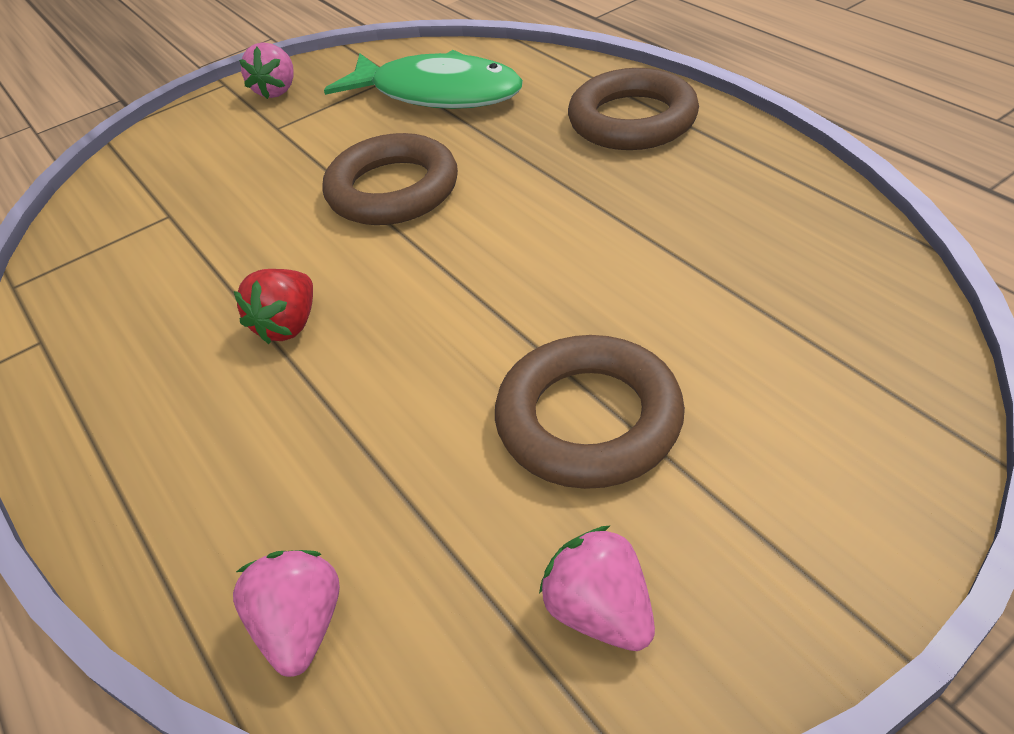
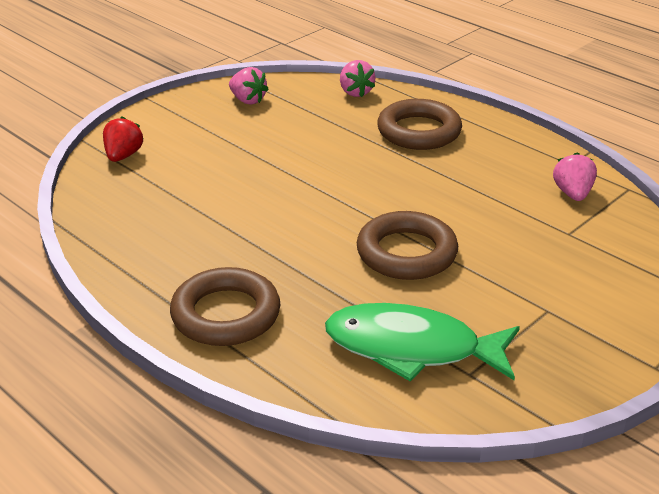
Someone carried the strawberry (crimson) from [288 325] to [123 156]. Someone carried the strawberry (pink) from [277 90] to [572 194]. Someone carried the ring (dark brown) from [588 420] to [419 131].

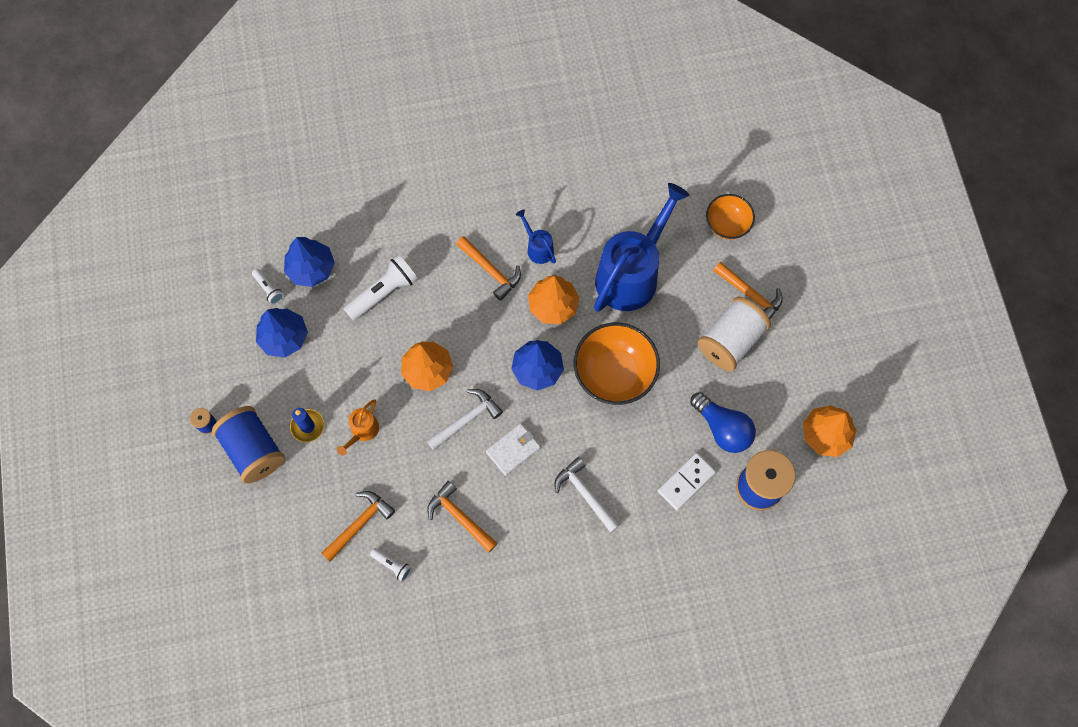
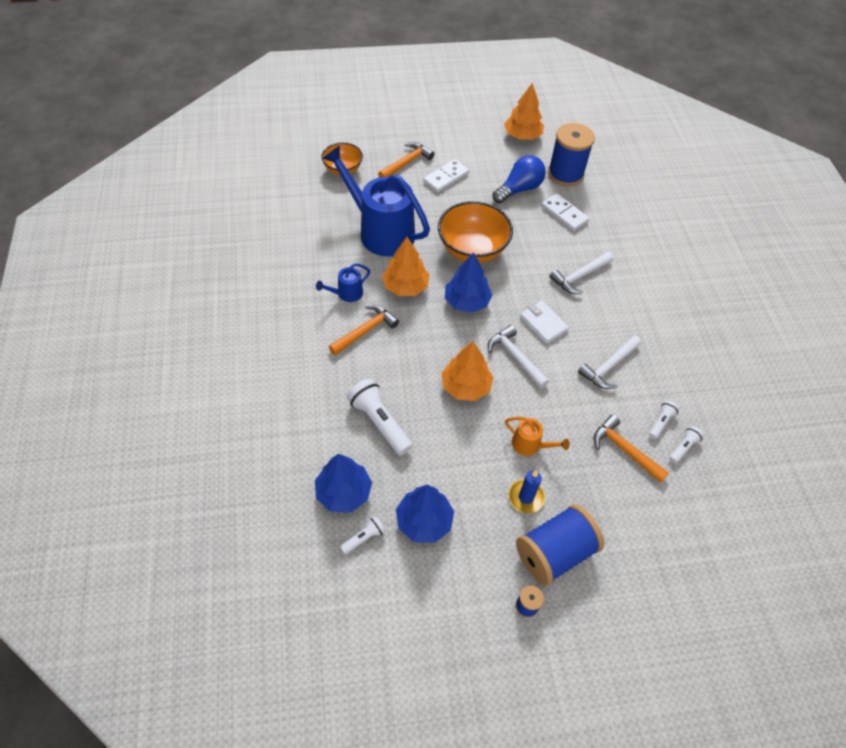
Someone put down the torch (white) at [683 447]. Someone swapped the reel of thread (white) at [730 341] for the domino (white) at [446 177]. Someone repainted the claw hammer (orange-coloured) at [459 517], which became the claw hammer (white) at [608 367].

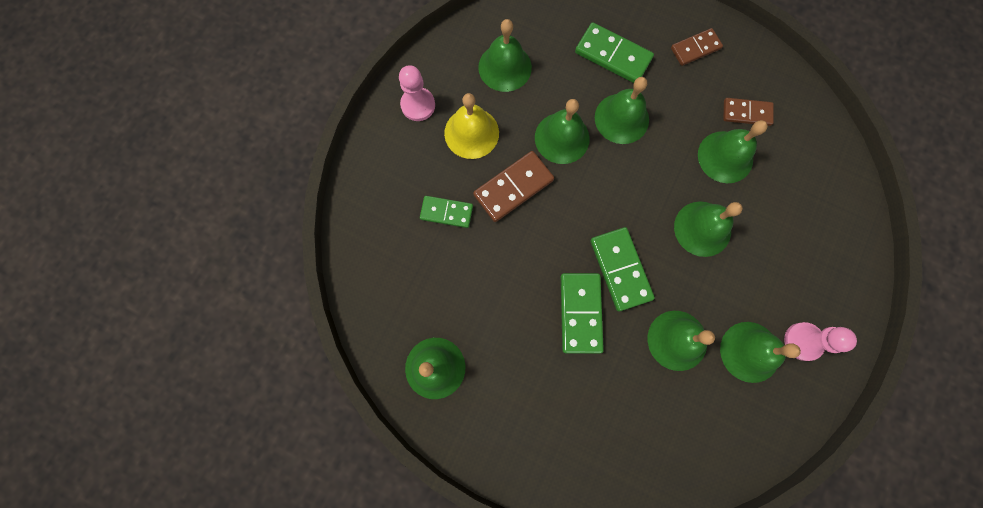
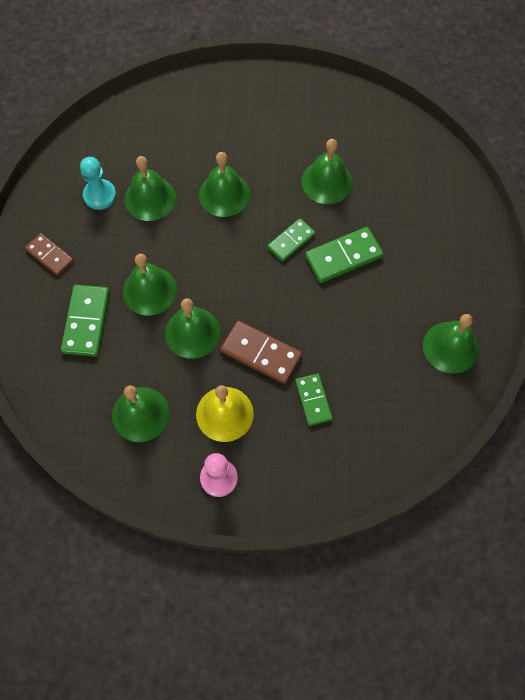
Someone took away the school bell (green) at [750 351]. Someone took away the game pawn (pink) at [803 341]. Someone swapped the domino (dark brown) at [746 113] for the game pawn (turquoise) at [100 195]. Someone scaled the domino (green) at [620 269] by 0.66.

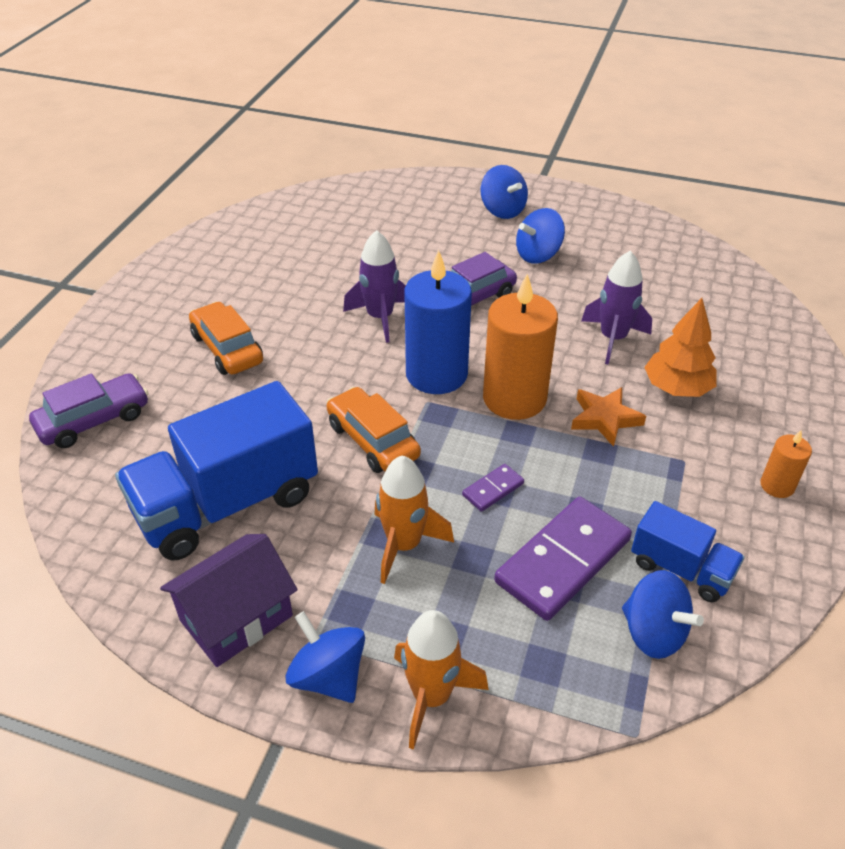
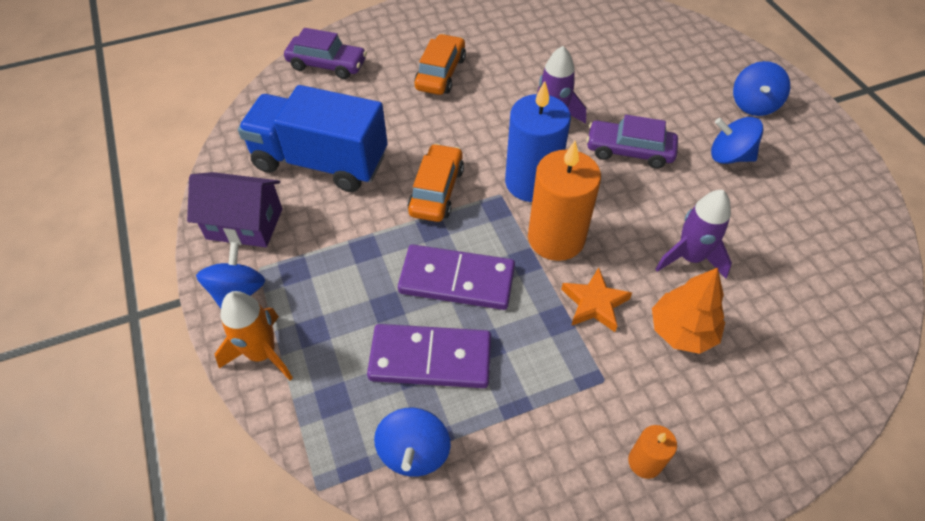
Someone took away the spaceship (orange-coloured) at [404 545]. Someone took away the lorry (cobalt) at [681 569]. Someone scaled the domino (royal purple) at [493 489] by 2.17.

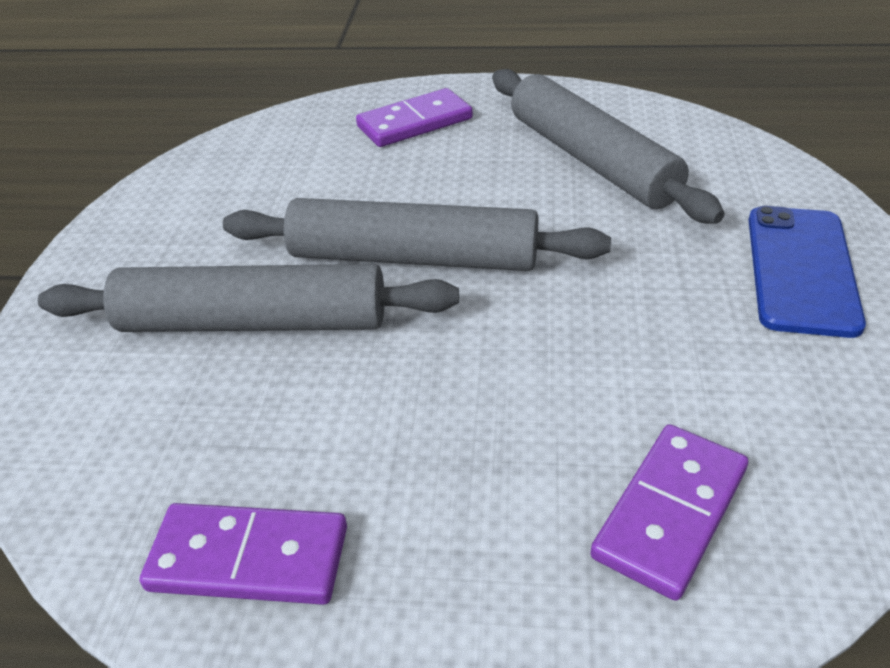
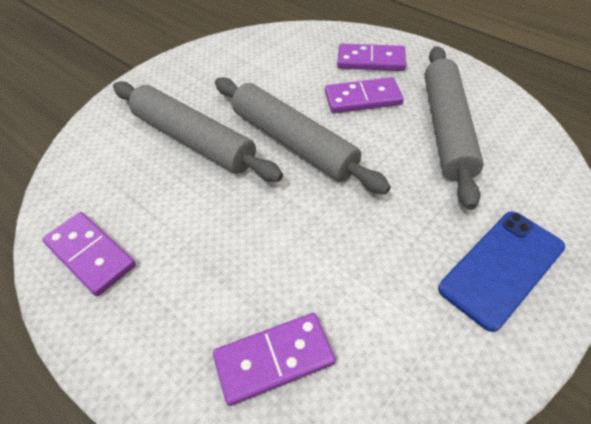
Someone put down the domino (royal purple) at [362 98].

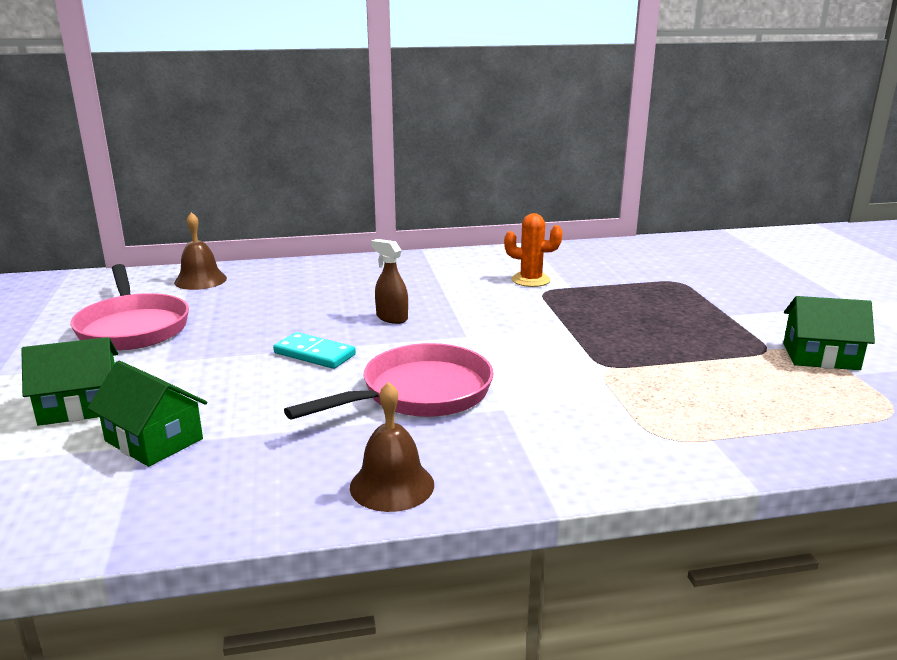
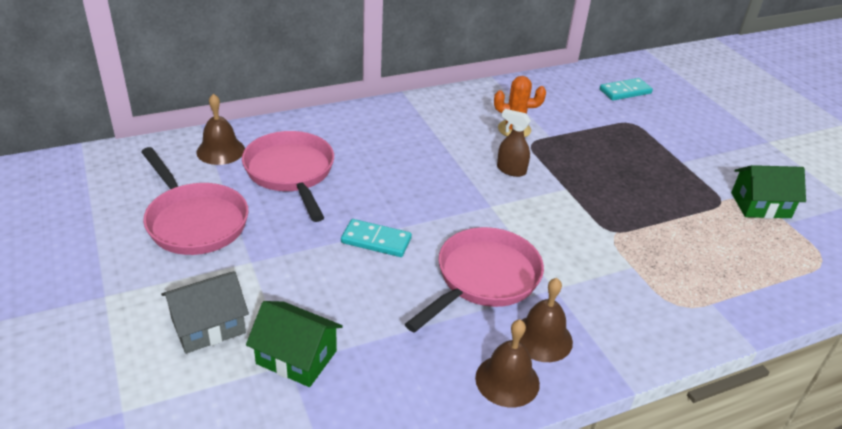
Someone put down the skillet (pink) at [291 173]. Someone put down the school bell (dark brown) at [542 338]. Someone put down the domino (turquoise) at [625 91]. Someone carried the spray cleaner (dark brown) from [391 318] to [511 170]. Someone repainted the cottage (green) at [80 406], which became the cottage (ash-grey) at [208 326].

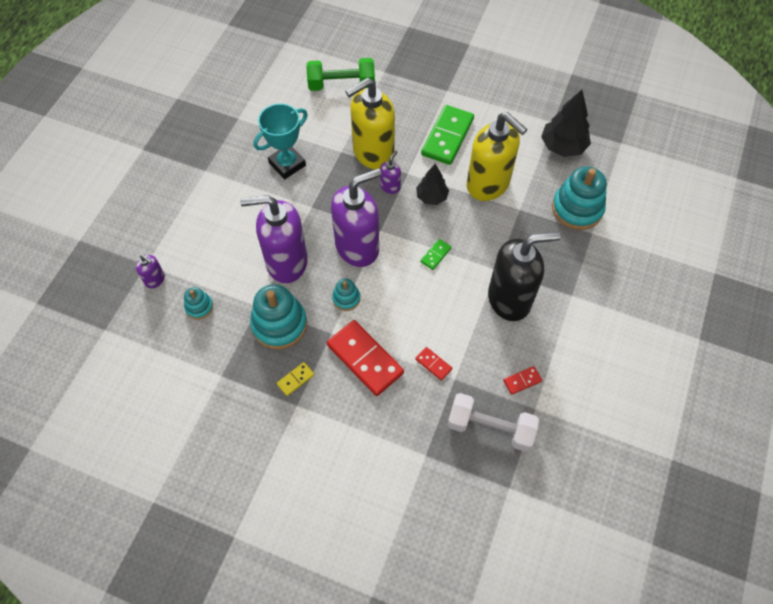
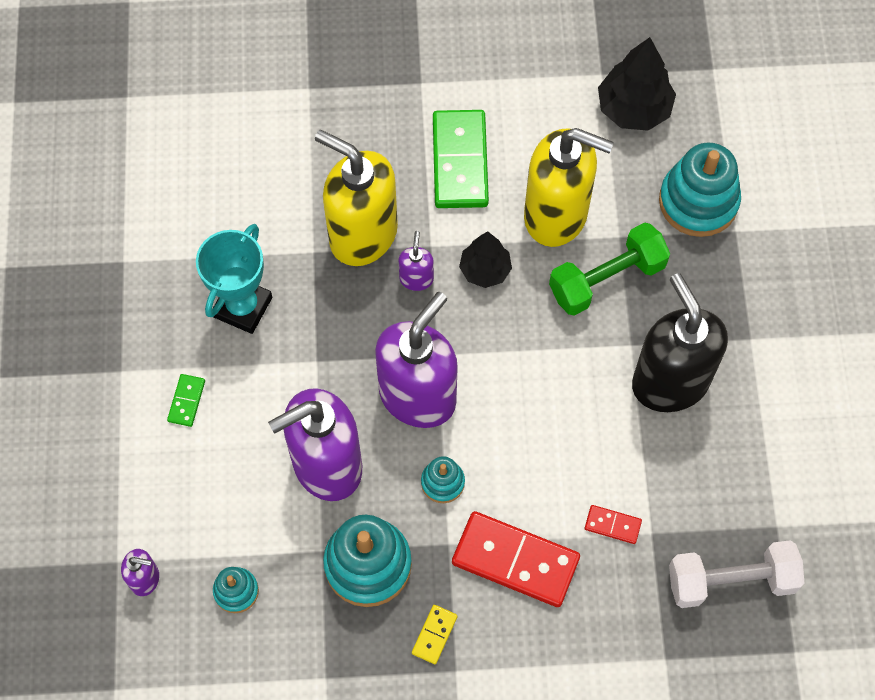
Someone took away the domino (crimson) at [522 381]. Someone carried the dumbbell (green) from [341 84] to [607 279]. Someone carried the domino (green) from [435 255] to [186 401]. Someone rotated the soap dispenser (golden) at [373 153] by 90 degrees clockwise. Someone rotated the soap dispenser (ebony) at [509 299] by 75 degrees counterclockwise.

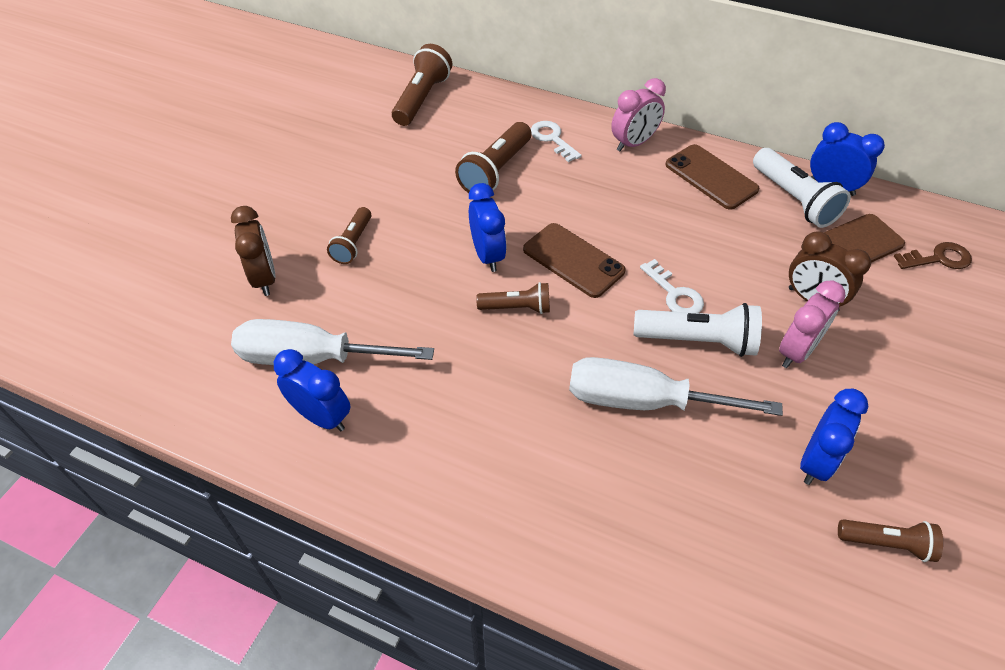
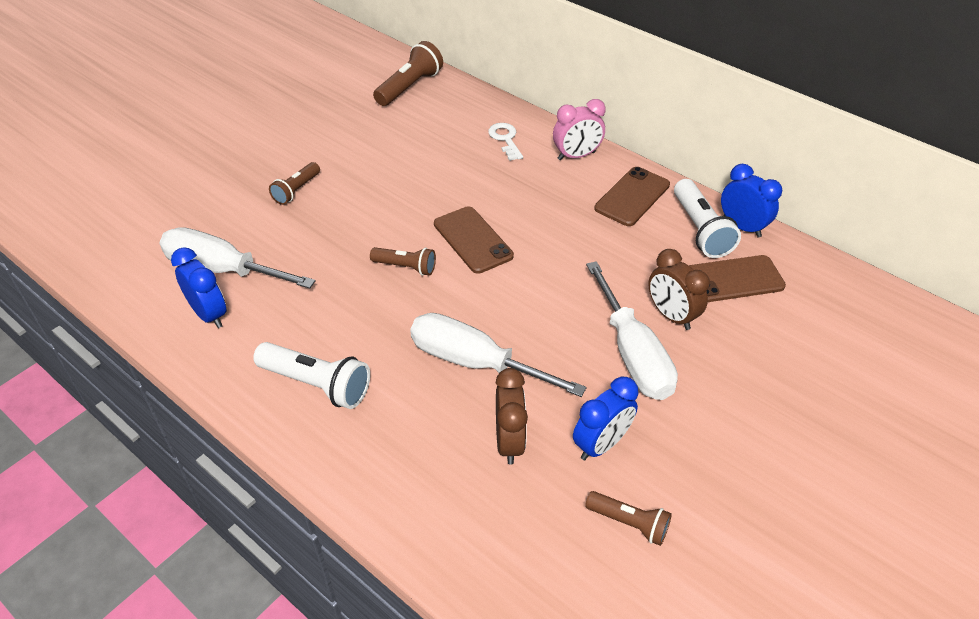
Someone took away the torch (dark brown) at [495 171]. Someone took away the alarm clock (cobalt) at [487 255]. Someone took away the key (white) at [674 294]. Someone took away the key (dark brown) at [938 259]. Someone carried the alarm clock (dark brown) from [264 278] to [509 441]. Someone carried the torch (white) from [698 341] to [317 384]. Someone swapped the alarm clock (pink) at [796 351] for the screwdriver (white) at [632 354]. Someone rotated the smartphone (dark brown) at [711 177] by 60 degrees clockwise.

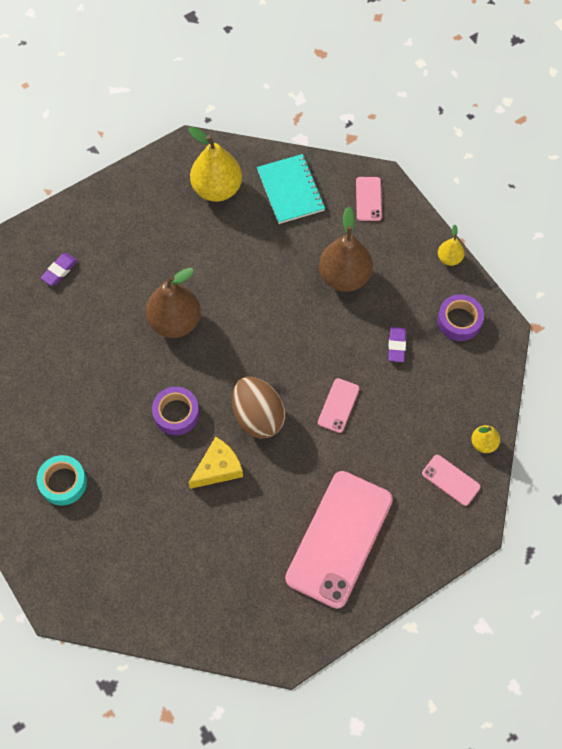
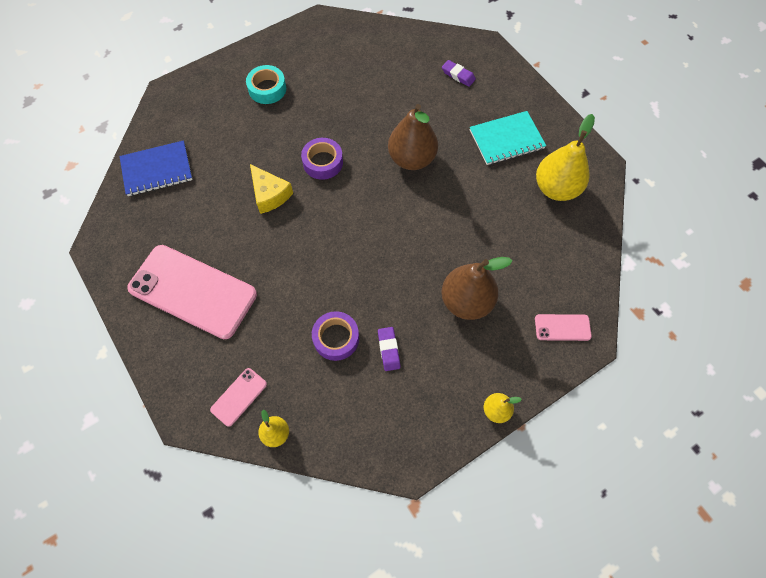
Someone took away the toy egg (dark brown) at [258 416]. Someone took away the smartphone (pink) at [338 405]. Someone put down the exercise book (cobalt) at [157 170]. Someone carried the exercise book (turquoise) from [290 190] to [506 139]. Someone carried the sticky tape (royal purple) from [459 321] to [336 338]. Someone rotated the gum eraser (royal purple) at [396 346] by 75 degrees clockwise.

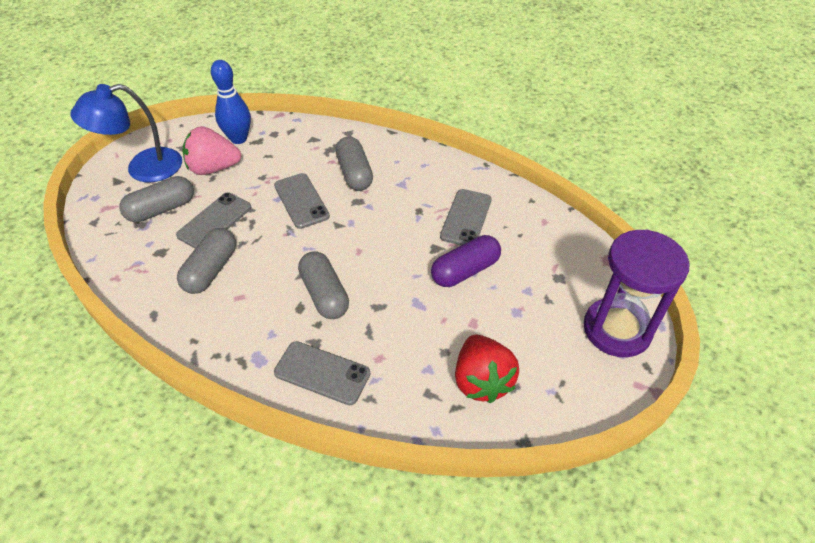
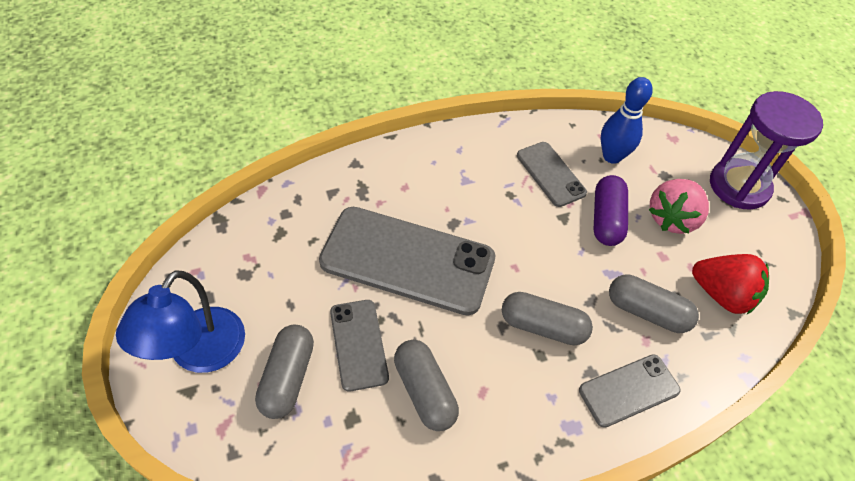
Someone carried the strawberry (pink) from [213 168] to [672 218]. Someone carried the bowling pin (cobalt) from [238 139] to [612 156]. Someone carried the pill (ash-grey) from [354 173] to [647 312]. Someone scaled the smartphone (ash-grey) at [301 201] by 1.91.

